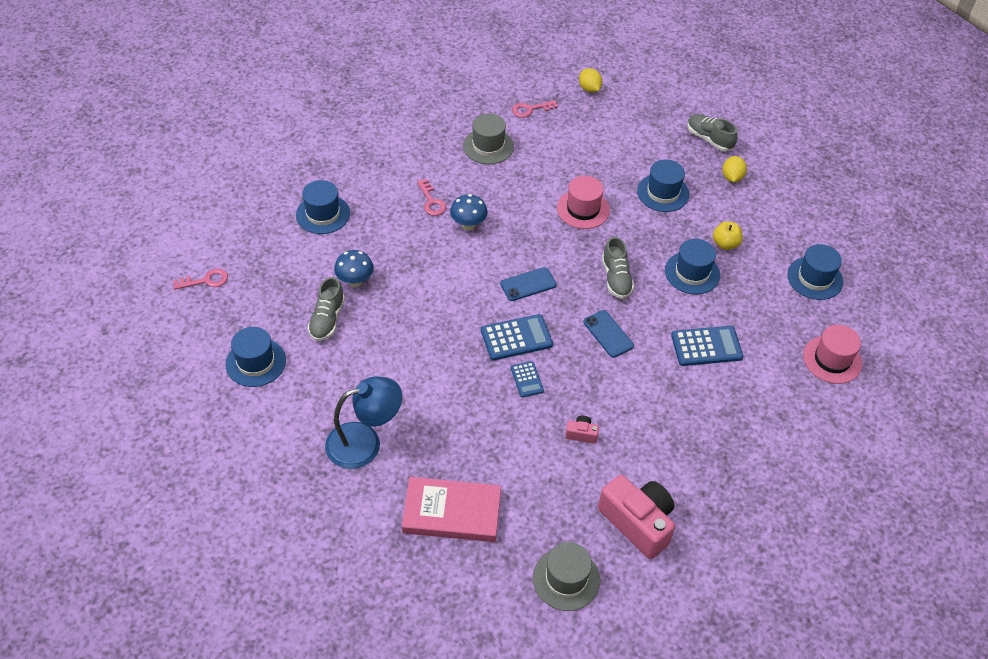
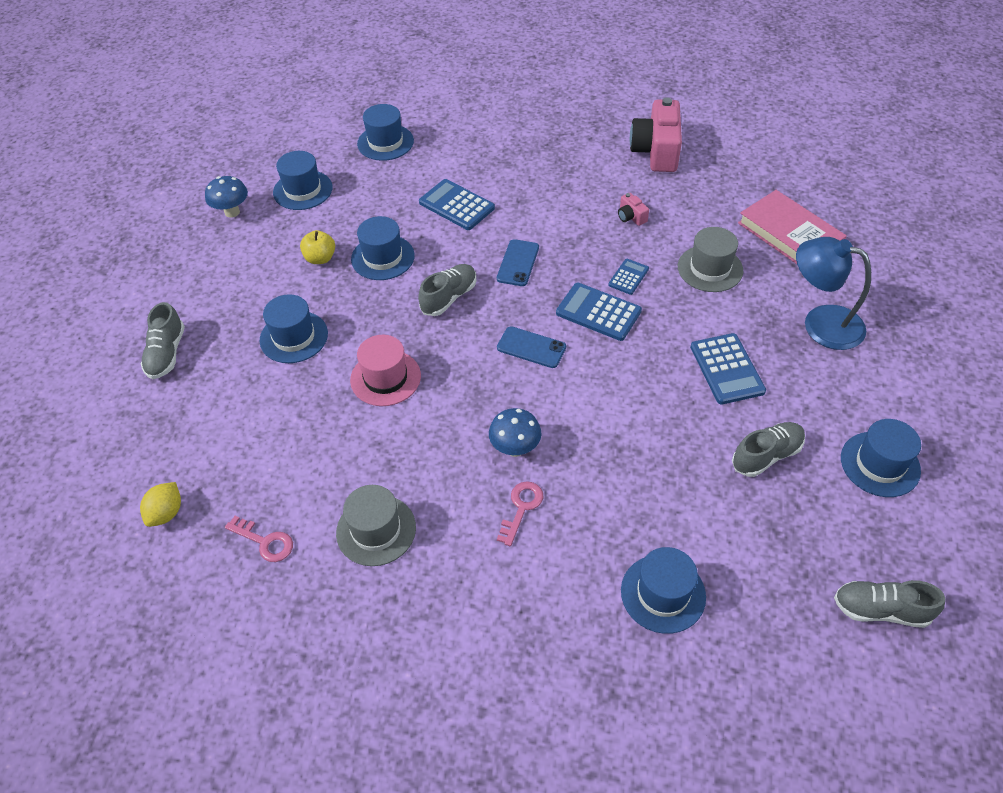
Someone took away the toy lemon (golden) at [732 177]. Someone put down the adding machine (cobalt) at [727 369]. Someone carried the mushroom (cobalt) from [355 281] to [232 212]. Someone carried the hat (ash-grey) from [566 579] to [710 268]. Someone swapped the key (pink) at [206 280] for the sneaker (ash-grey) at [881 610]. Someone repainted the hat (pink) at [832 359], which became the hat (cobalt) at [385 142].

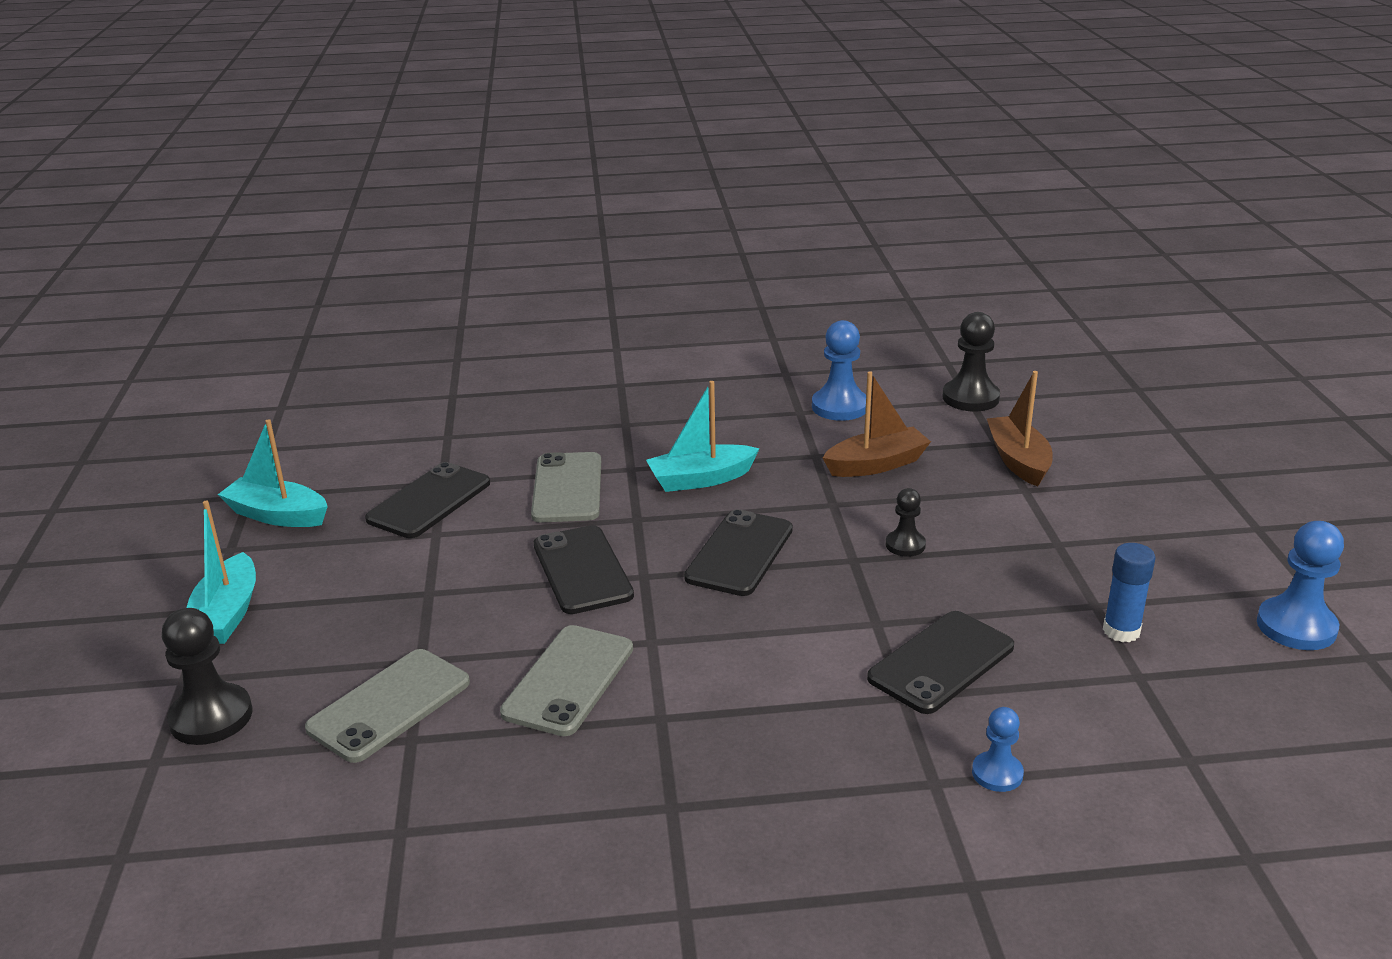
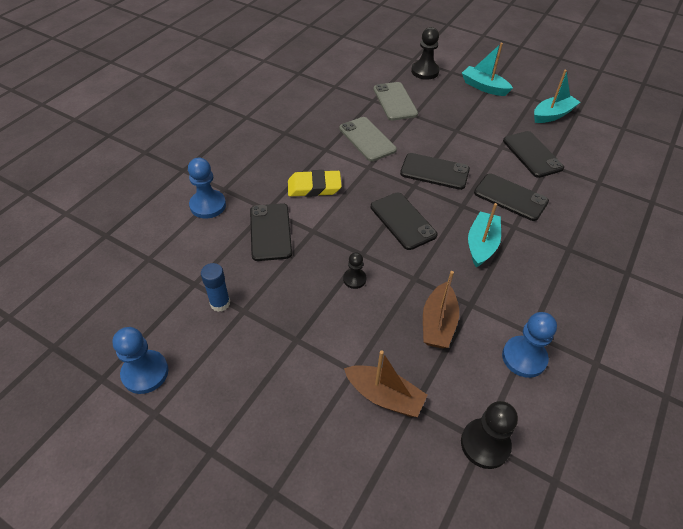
Someone put down the gum eraser (golden) at [314 187]. Someone repainted the smartphone (ash-grey) at [567 488], which became the smartphone (ebony) at [510 197]. Someone scaled the game pawn (cobalt) at [997 773] by 1.70.

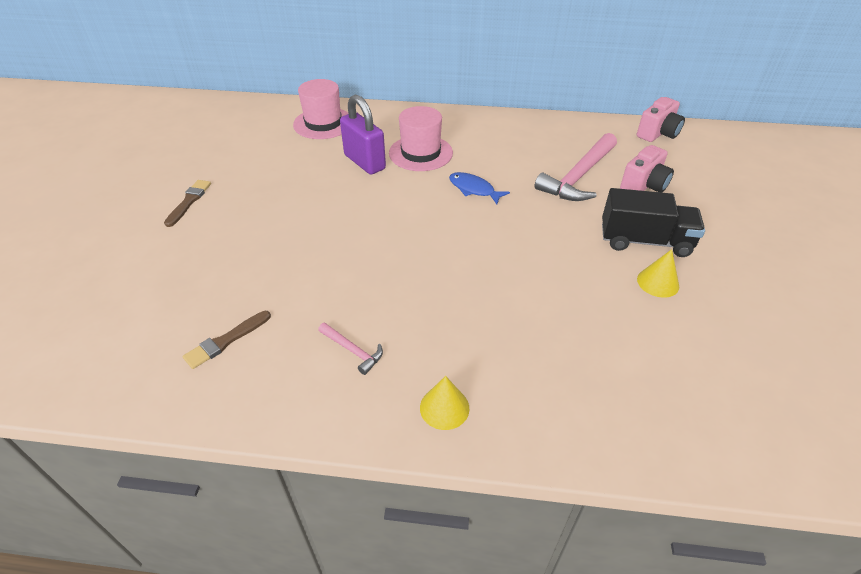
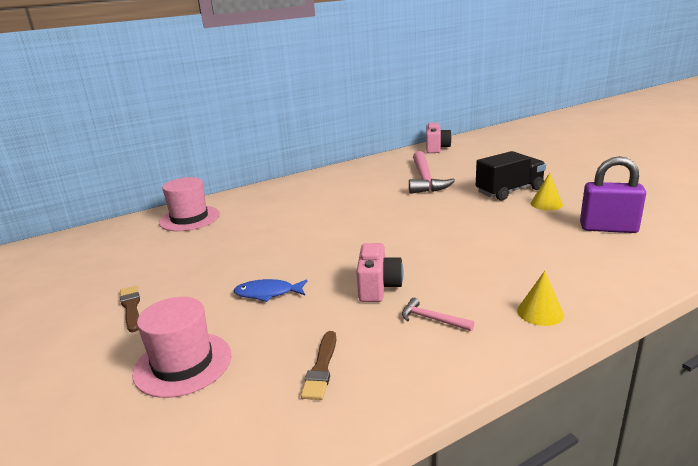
Someone carried the small lock (royal purple) from [364 162] to [608 228]. Someone carried the hat (pink) from [420 153] to [183 364]. Someone carried the toy fish (cobalt) from [474 189] to [268 293]. Someone carried the compact camera (pink) from [643 186] to [378 287]. Someone rotated the claw hammer (pink) at [353 351] by 150 degrees counterclockwise.

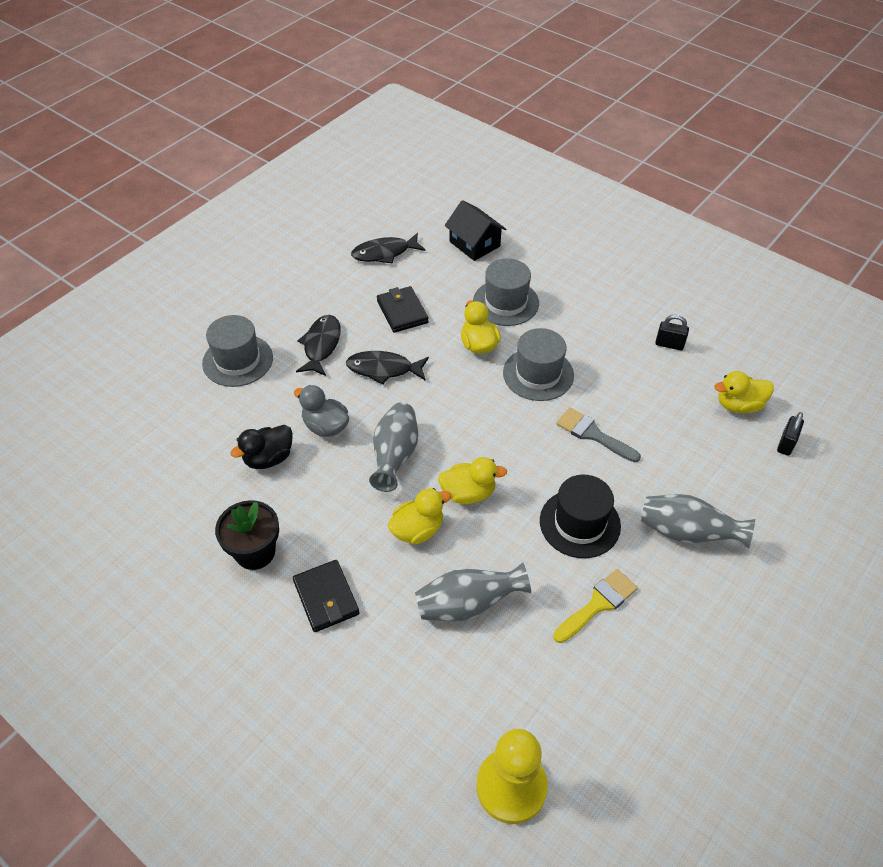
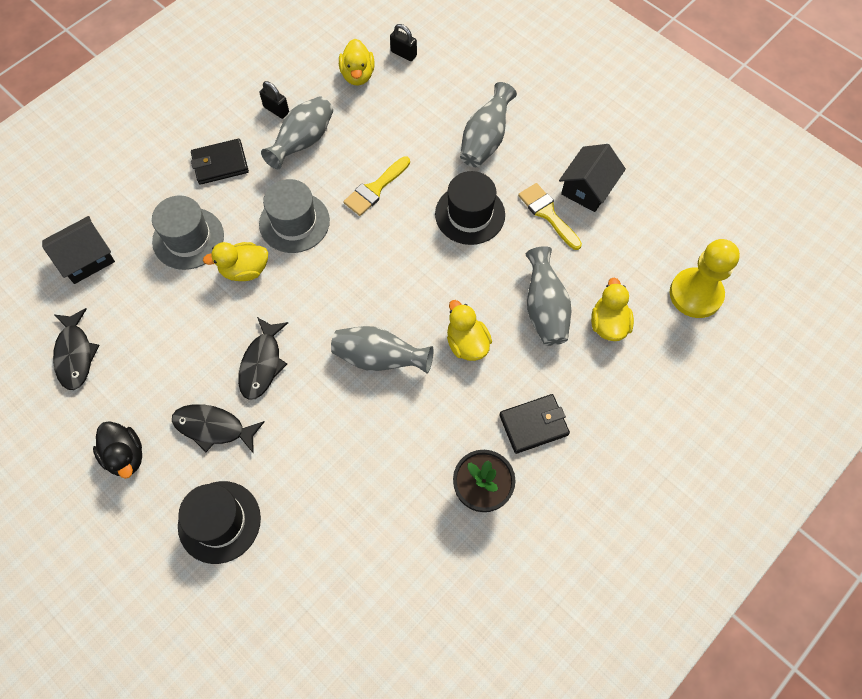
Someone took away the toy duck (ash-grey) at [325 426]. Someone put down the flower vase (ash-grey) at [303 142]. Someone put down the cottage (ebony) at [588 188]. Someone carried the toy duck (ebony) from [268 458] to [125 456]. Someone carried the wallet (ebony) from [402 312] to [220 164]. Someone carried the toy duck (golden) from [468 493] to [608 324]. Someone repainted the hat (ash-grey) at [238 360], which became the hat (ebony) at [219 522]. Someone repainted the brush (ash-grey) at [592 434], which became the brush (golden) at [375 189]. Someone rotated the small lock (ebony) at [669 344] by 75 degrees counterclockwise.

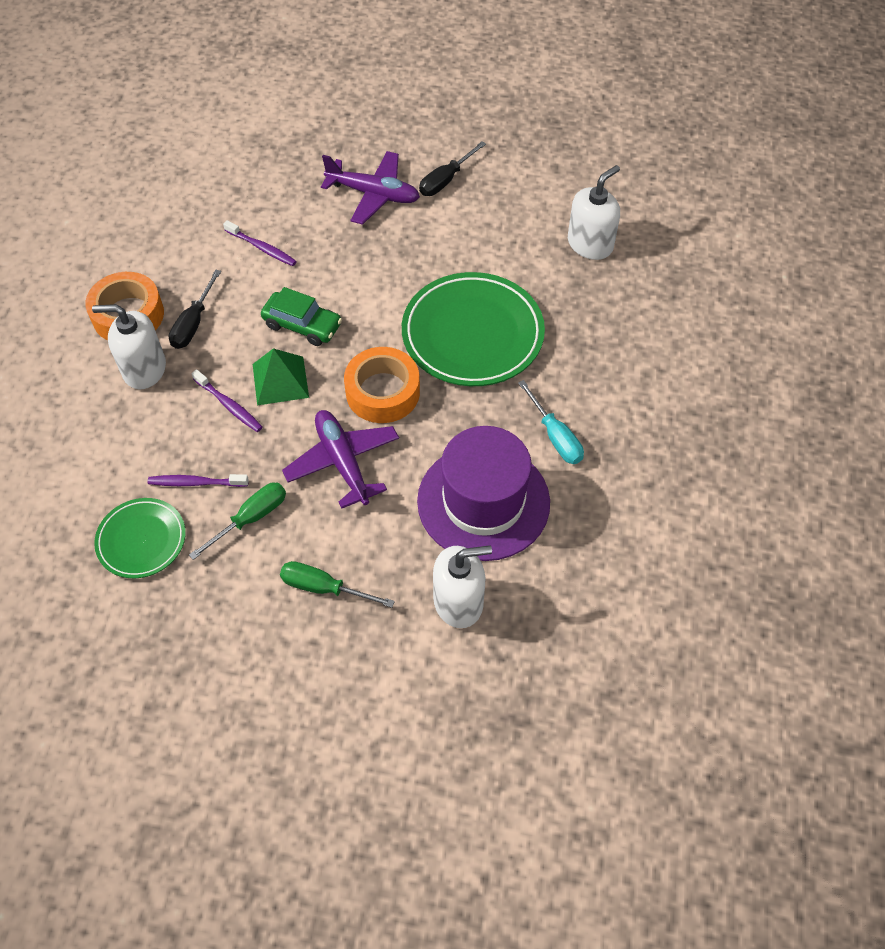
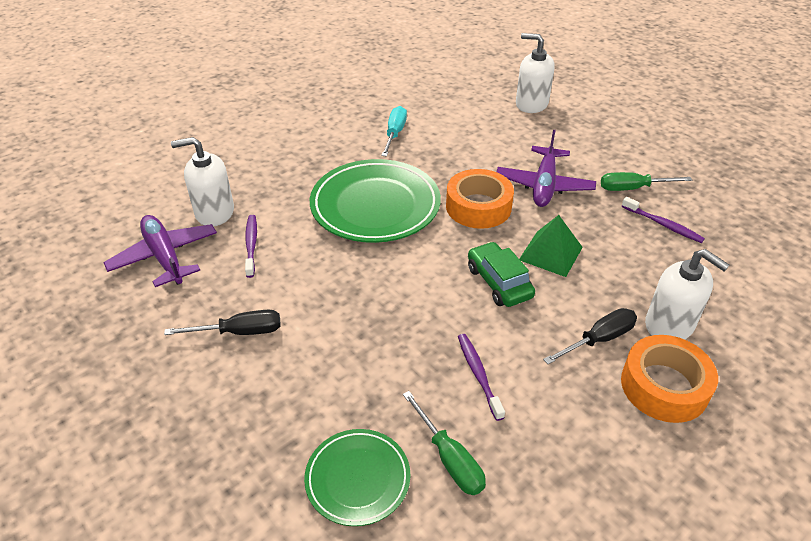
Someone took away the hat (royal purple) at [483 502]. Someone carried the plate (green) from [141 540] to [357 479]. Someone carried the dental brush (royal purple) from [229 405] to [251 245]. Someone carried the screwdriver (green) from [324 588] to [449 458]. Someone carried the plane (royal purple) from [373 194] to [165 257].

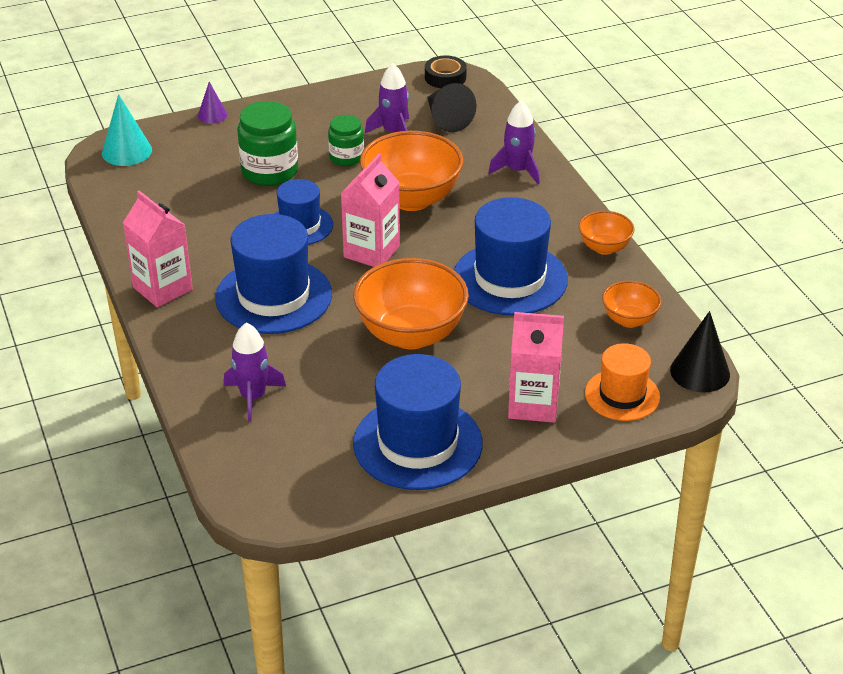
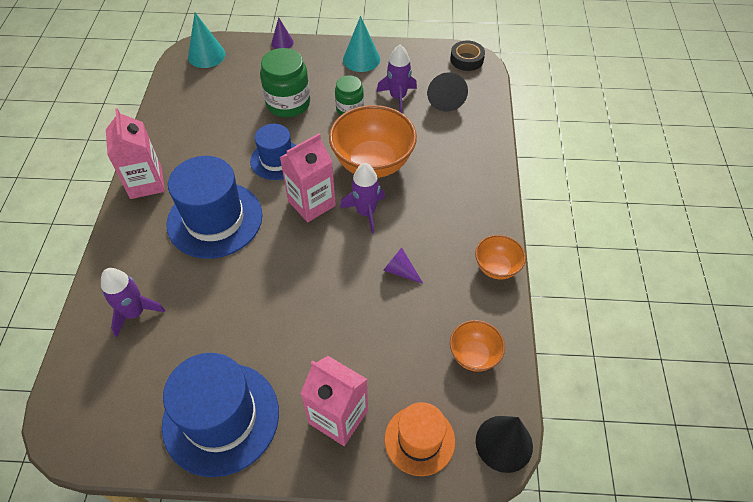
Someone took away the serving bowl (orange-coloured) at [411 334]. Someone put down the cone shape (turquoise) at [361 59]. Someone carried the spaceship (royal purple) from [517 170] to [365 212]. Someone swapped the hat (cobalt) at [510 279] for the cone shape (royal purple) at [400 271].

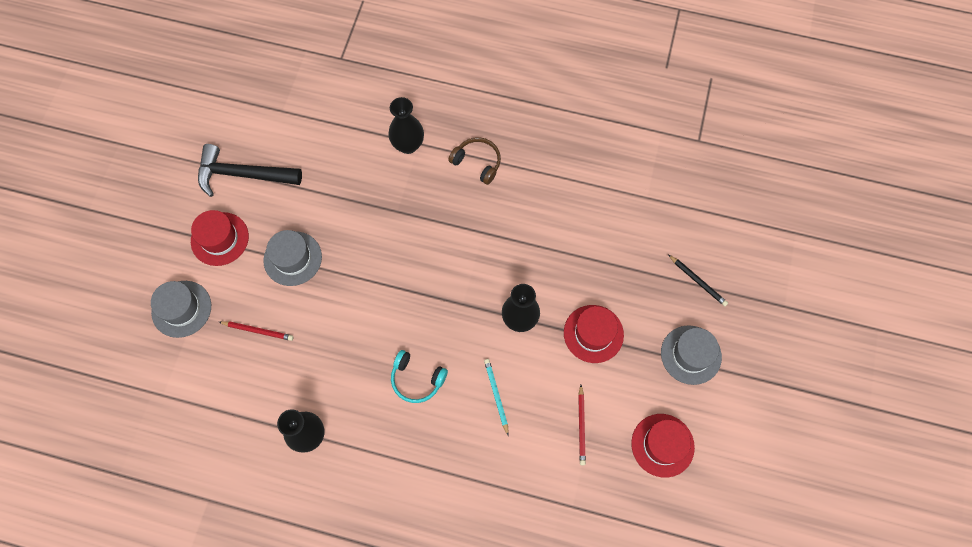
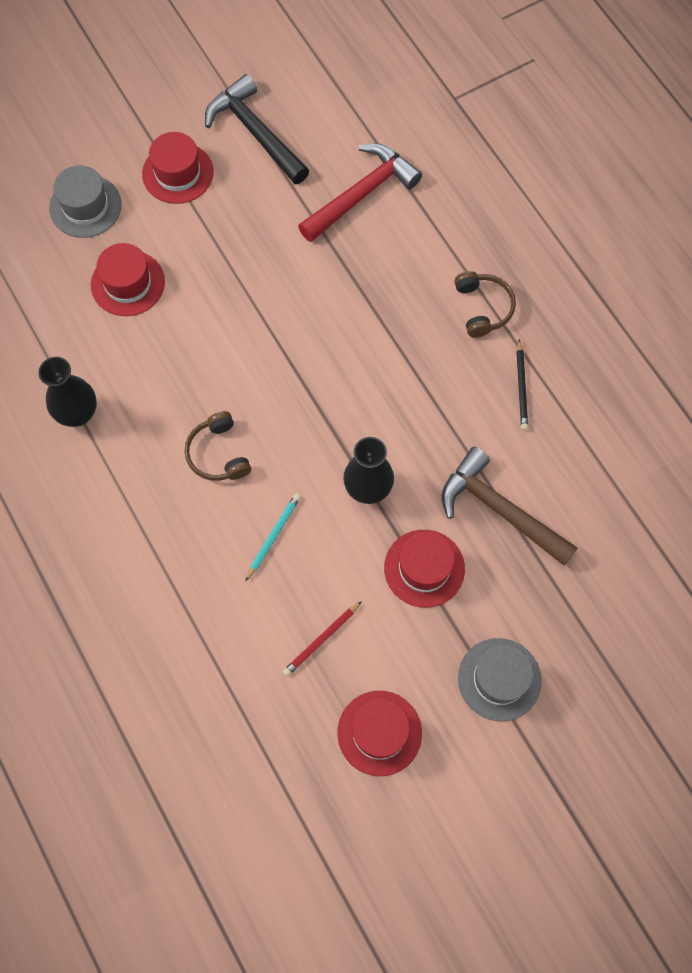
Someone took away the hat (ash-grey) at [292 258]. Someone took away the flower vase (ebony) at [408 145]. Someone put down the claw hammer (crimson) at [362 194]. Someone put down the claw hammer (dark brown) at [499 510]. Someone carried the pencil (ebony) from [697 281] to [521 387]. Someone swapped the pencil (crimson) at [258 331] for the hat (crimson) at [128 283]. Someone repainted the headphones (turquoise) at [417 379], which became the headphones (dark brown) at [218 454].

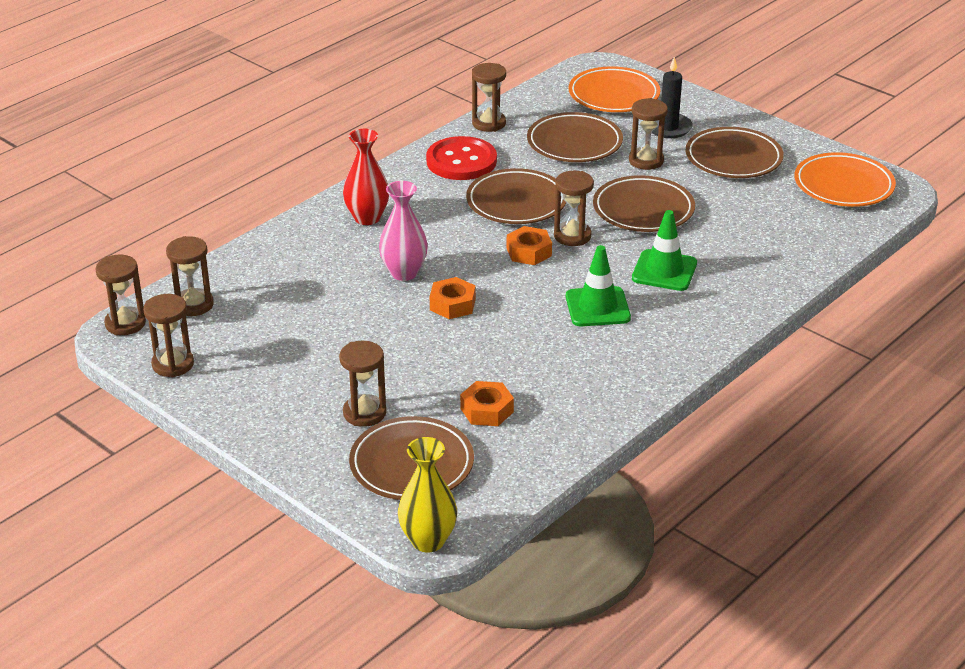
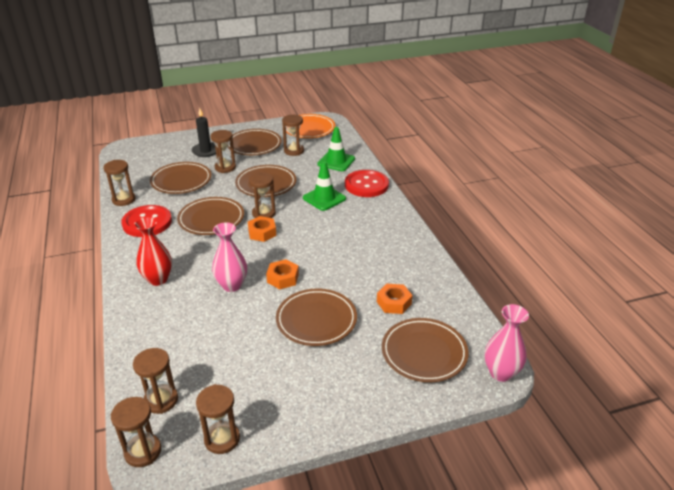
Someone took away the plate (orange-coloured) at [614 95]. Someone put down the plate (dark brown) at [316 320]. Someone put down the button (crimson) at [366 185]. Someone carried the sandglass (dark brown) from [364 413] to [294 151]. Someone carried the road cone (green) from [597 307] to [336 161]. Someone repainted the flower vase (golden) at [428 541], which became the flower vase (pink) at [501 373].

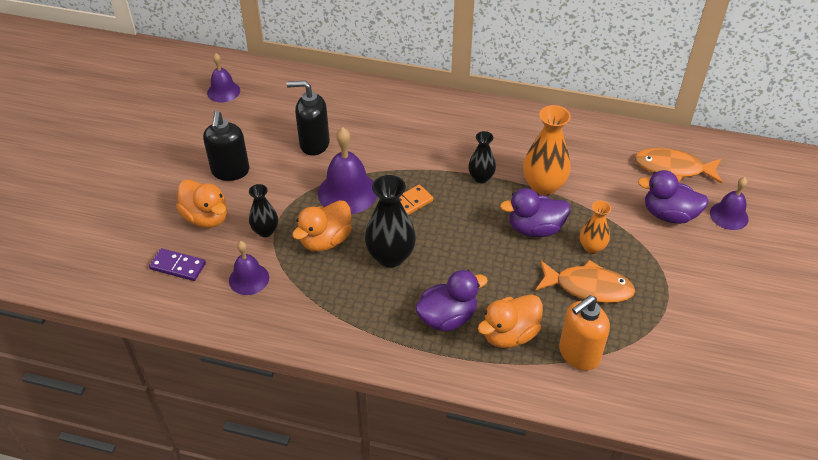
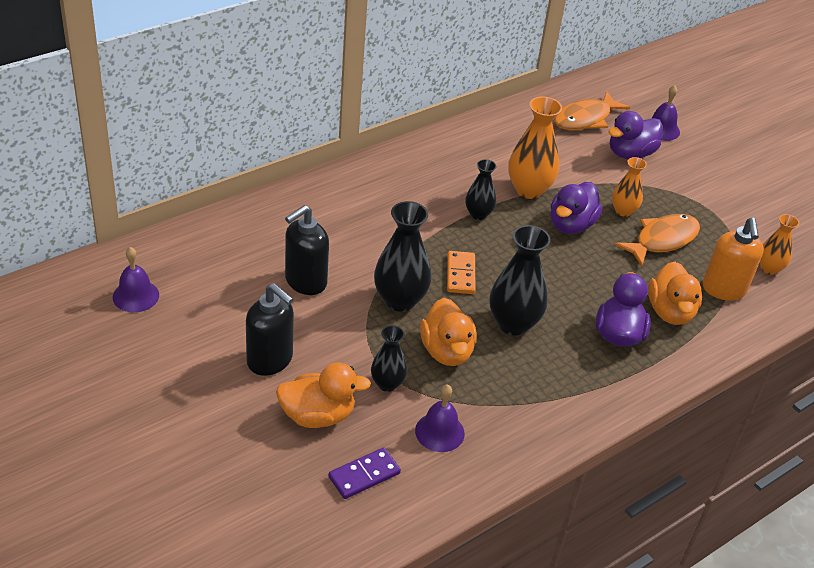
Someone put down the flower vase (orange-coloured) at [769 268]. Someone swapped the school bell (royal purple) at [347 192] for the flower vase (ebony) at [400 300].

